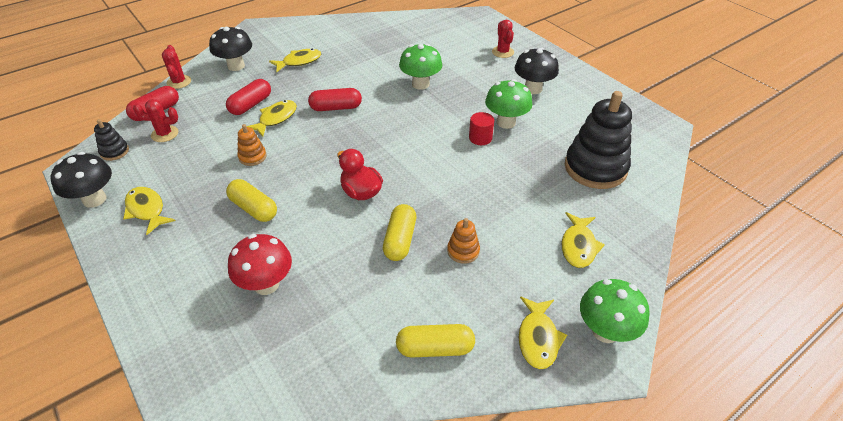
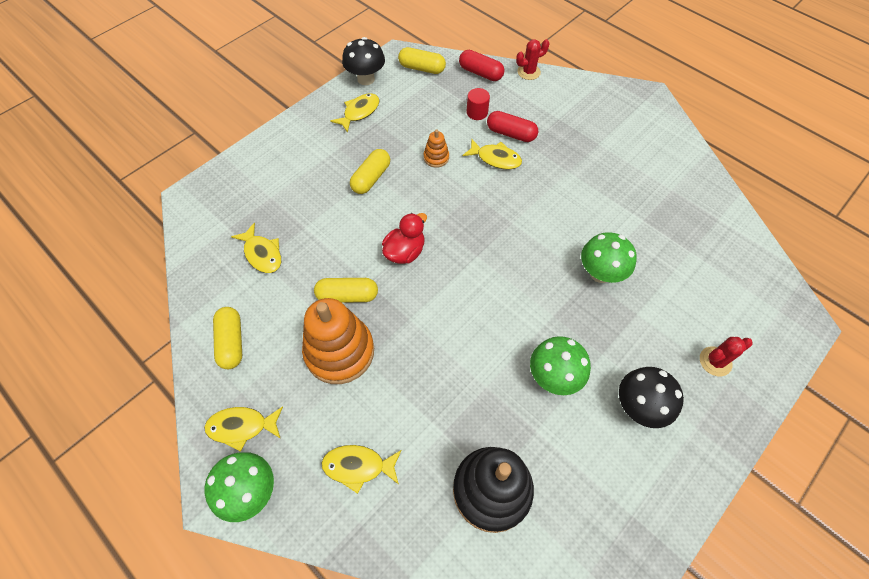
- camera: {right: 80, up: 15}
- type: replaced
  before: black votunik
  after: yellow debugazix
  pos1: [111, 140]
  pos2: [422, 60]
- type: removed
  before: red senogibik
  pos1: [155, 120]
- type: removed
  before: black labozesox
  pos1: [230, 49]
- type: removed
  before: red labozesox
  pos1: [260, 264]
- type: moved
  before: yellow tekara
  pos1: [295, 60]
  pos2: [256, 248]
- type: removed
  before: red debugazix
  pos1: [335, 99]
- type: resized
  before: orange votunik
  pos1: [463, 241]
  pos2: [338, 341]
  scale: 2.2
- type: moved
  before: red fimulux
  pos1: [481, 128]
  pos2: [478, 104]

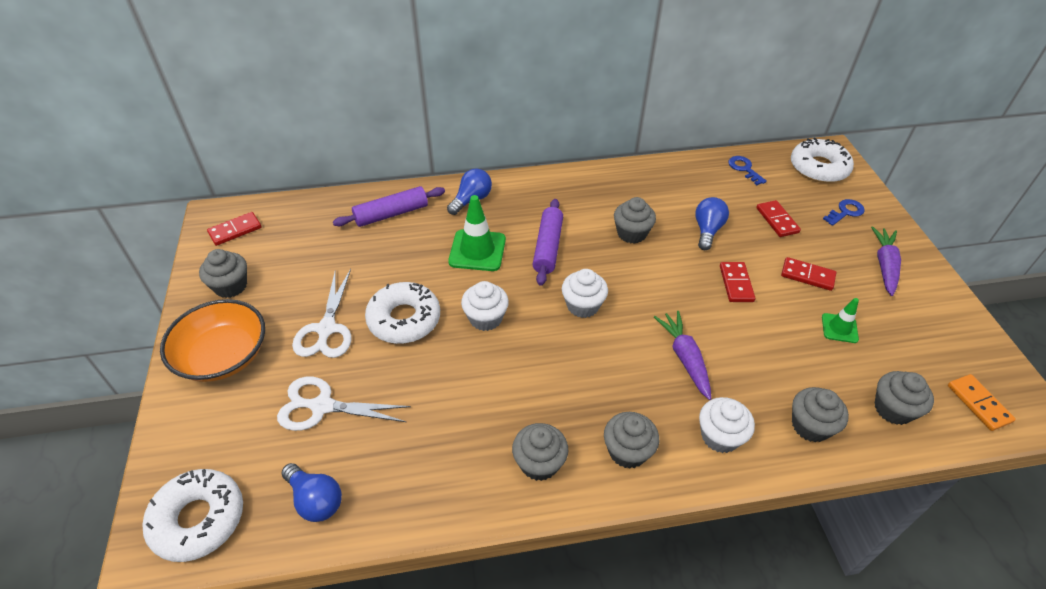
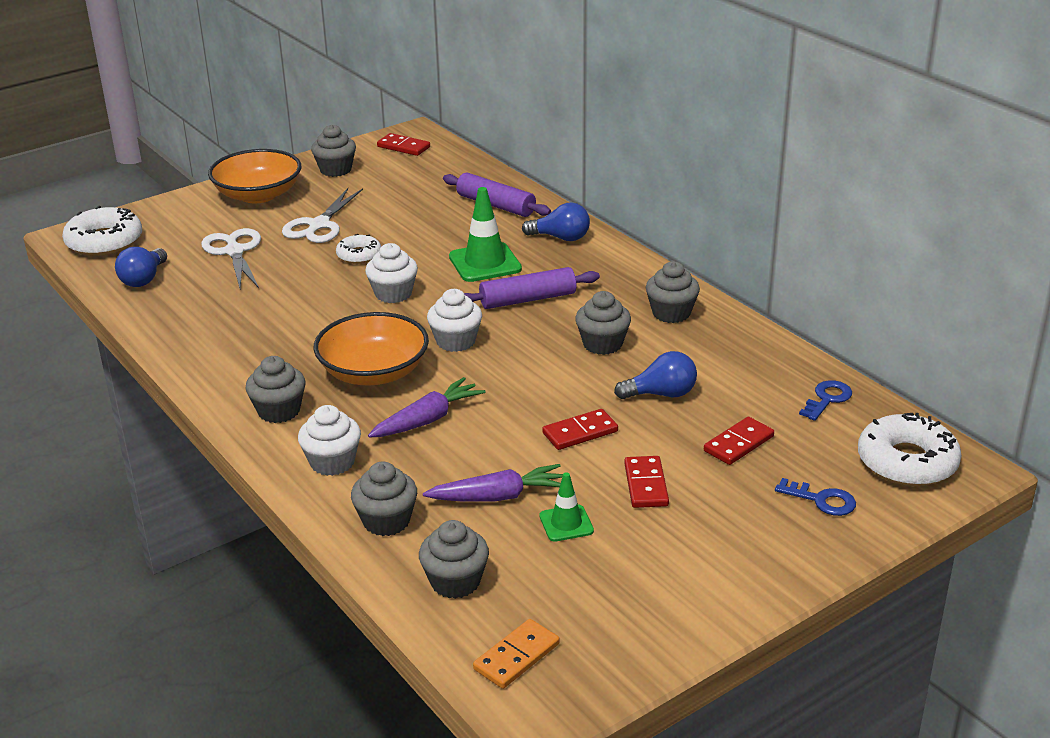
- camera: {right: 65, up: -15}
- type: turned
  before: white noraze
  pos1: [322, 313]
  pos2: [322, 215]
  turn: -45
- type: resized
  before: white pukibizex
  pos1: [402, 313]
  pos2: [358, 249]
  scale: 0.58
- type: moved
  before: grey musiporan
  pos1: [540, 452]
  pos2: [673, 292]
- type: moved
  before: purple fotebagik
  pos1: [886, 261]
  pos2: [493, 483]
- type: added
  after: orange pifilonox
  pos2: [371, 348]

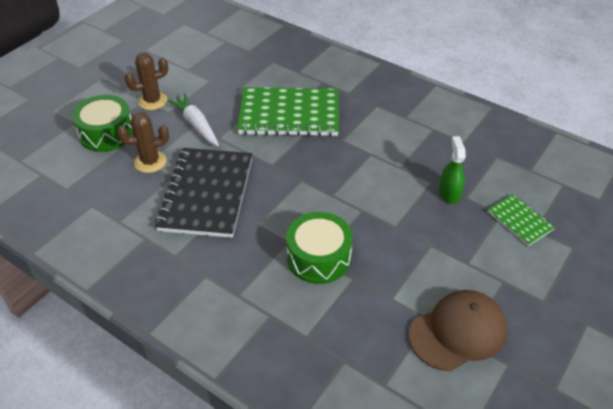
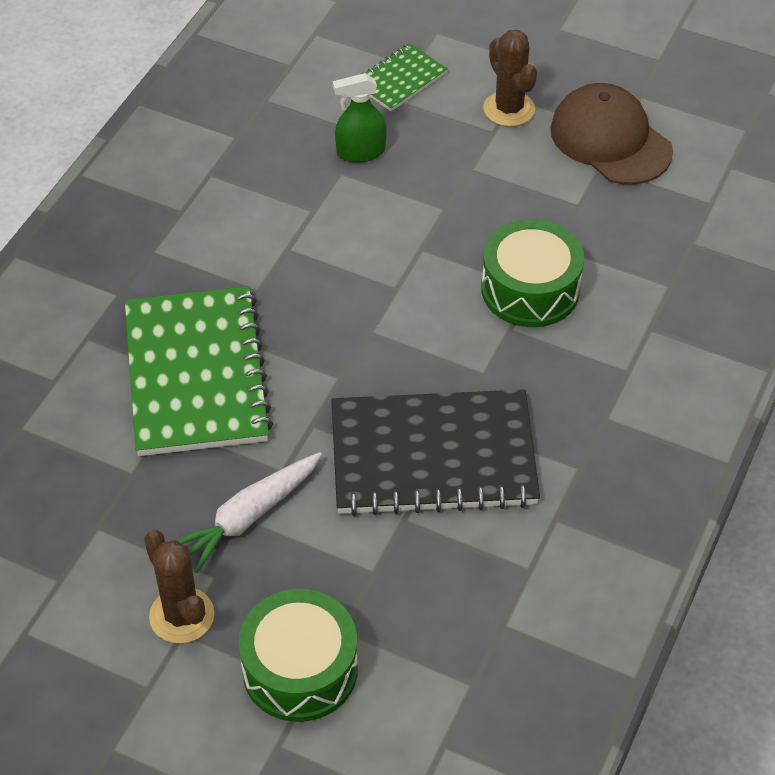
- camera: {right: -100, up: 5}
- type: moved
  before: brown senogibik
  pos1: [143, 142]
  pos2: [510, 78]

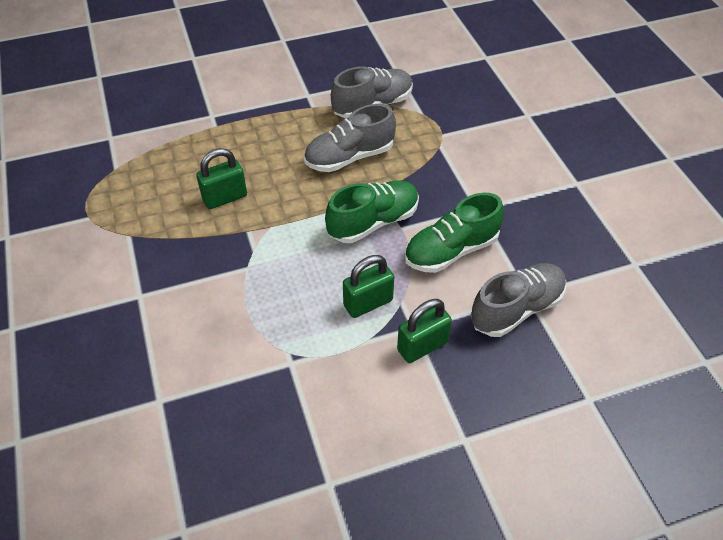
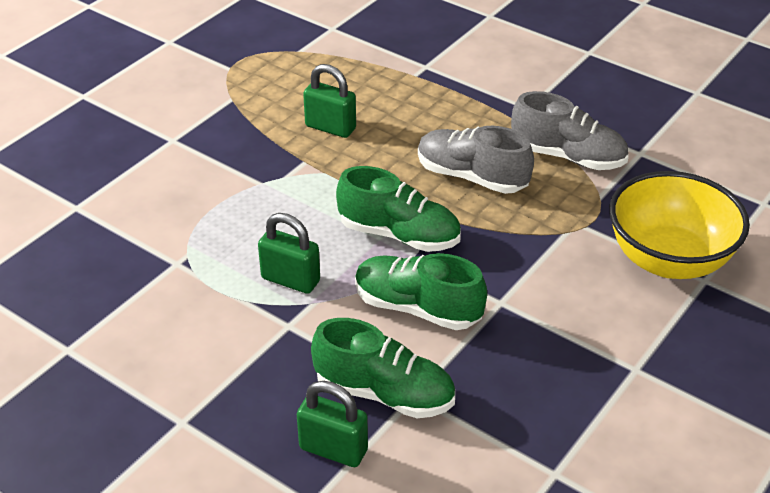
- camera: {right: 55, up: -10}
- type: moved
  before: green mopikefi
  pos1: [424, 331]
  pos2: [332, 424]
- type: recoloured
  before: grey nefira
  after: green nefira
  pos1: [518, 300]
  pos2: [383, 368]
- type: added
  after: yellow pifilonox
  pos2: [679, 225]

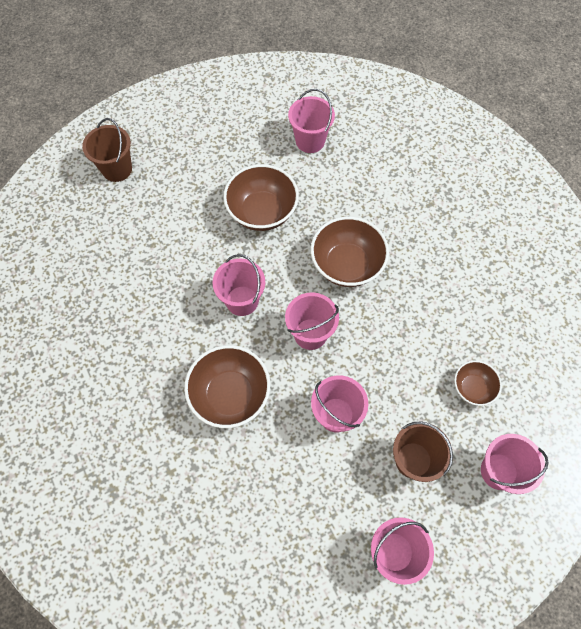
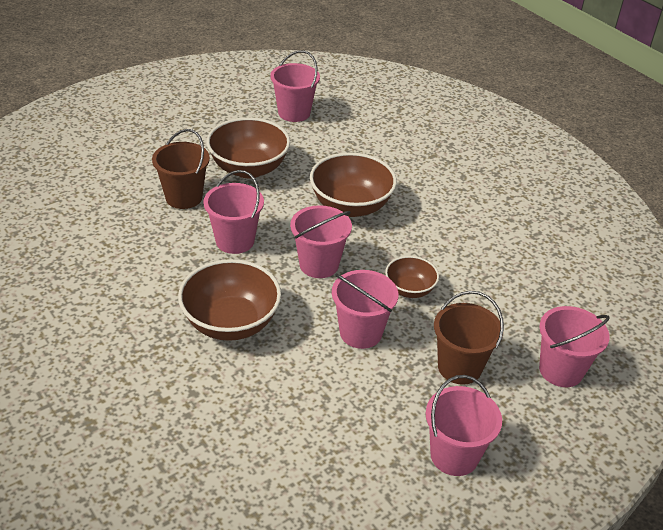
- camera: {right: -10, up: -25}
- type: moved
  before: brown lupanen
  pos1: [107, 150]
  pos2: [181, 169]
- type: moved
  before: brown pifilonox
  pos1: [478, 383]
  pos2: [412, 277]

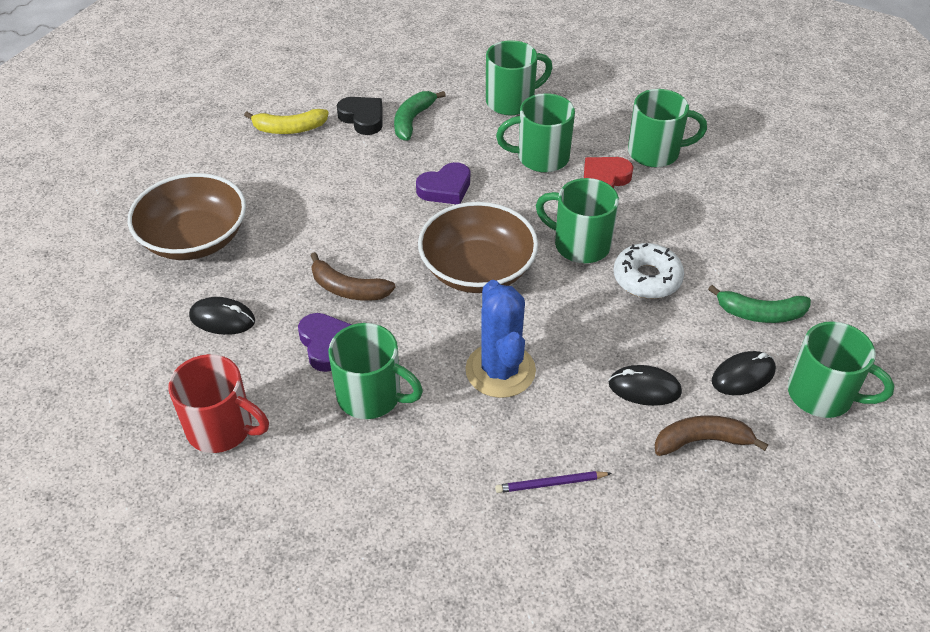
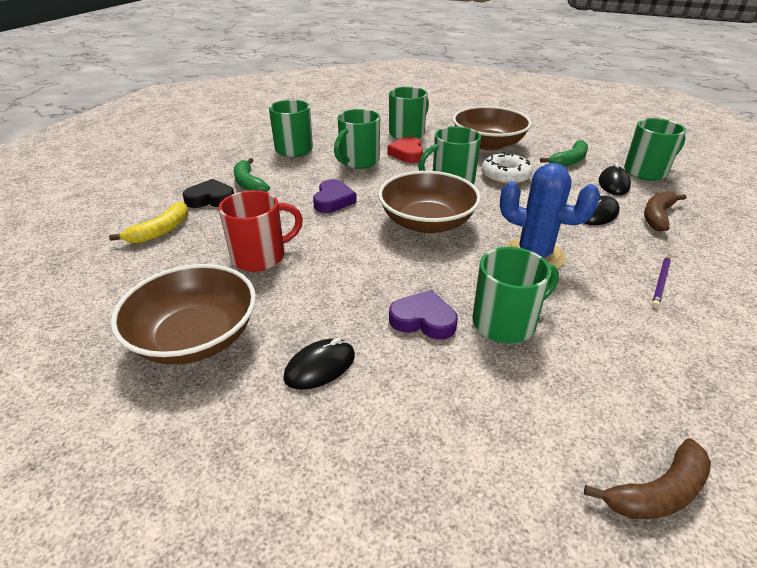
- camera: {right: -50, up: -10}
- type: moved
  before: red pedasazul
  pos1: [218, 403]
  pos2: [260, 231]
- type: moved
  before: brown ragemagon
  pos1: [353, 276]
  pos2: [647, 479]
- type: added
  after: brown pifilonox
  pos2: [492, 128]

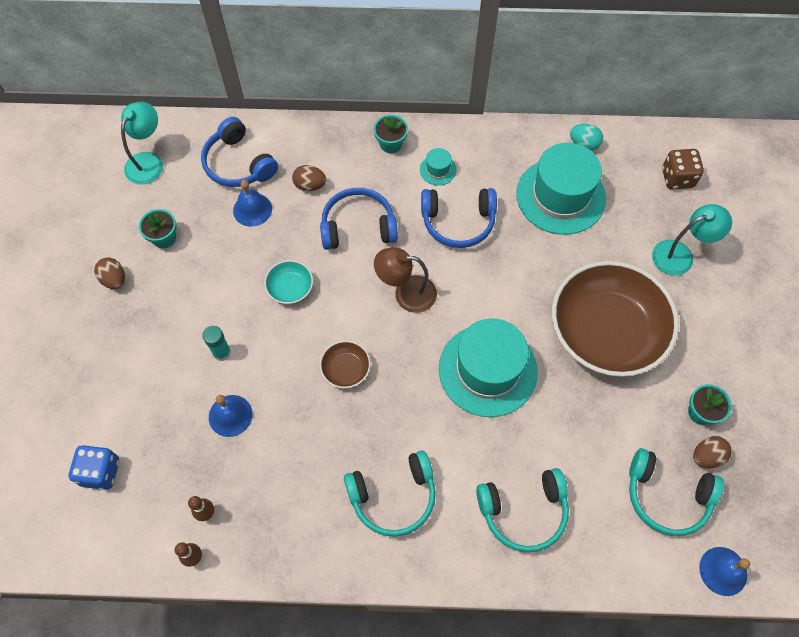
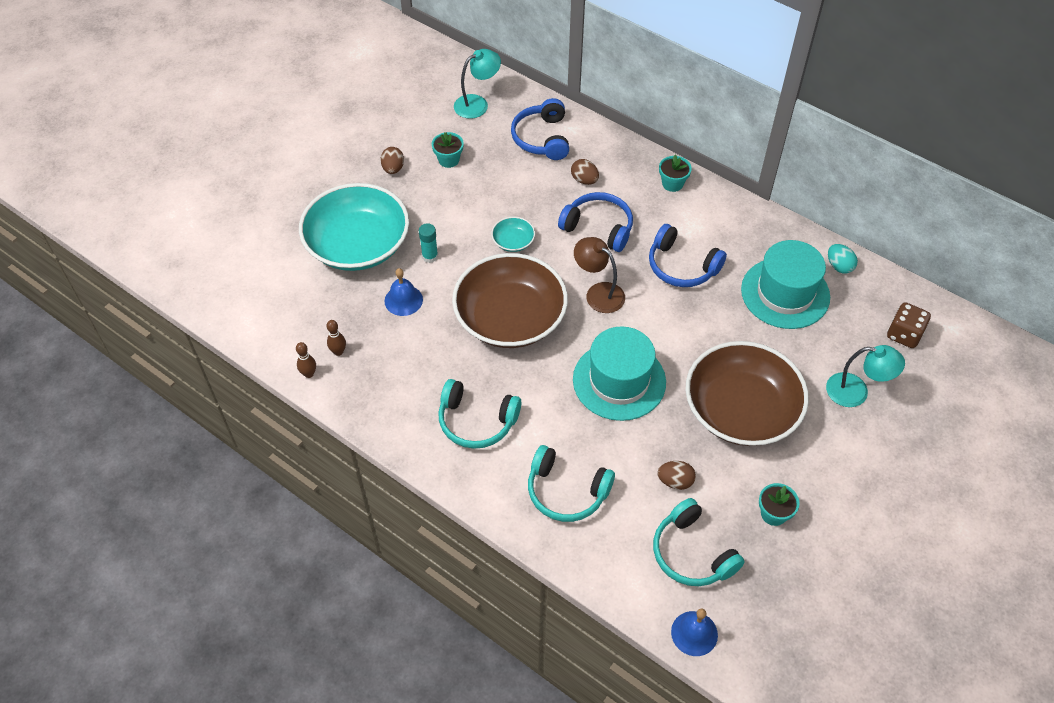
- camera: {right: 35, up: -10}
- type: removed
  before: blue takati
  pos1: [94, 467]
- type: removed
  before: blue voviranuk
  pos1: [252, 203]
- type: resized
  before: brown pifilonox
  pos1: [345, 364]
  pos2: [510, 300]
  scale: 2.46
- type: removed
  before: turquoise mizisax
  pos1: [438, 167]
- type: moved
  before: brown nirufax
  pos1: [712, 452]
  pos2: [676, 475]
- type: added
  after: turquoise pifilonox
  pos2: [354, 227]

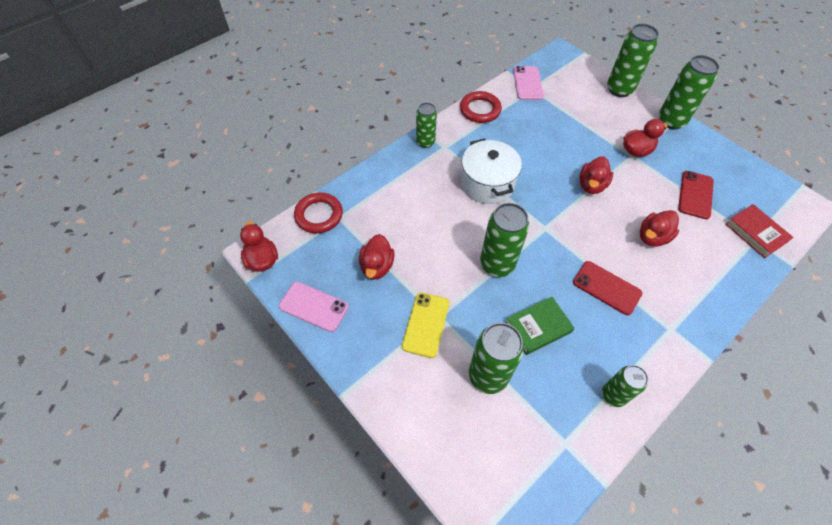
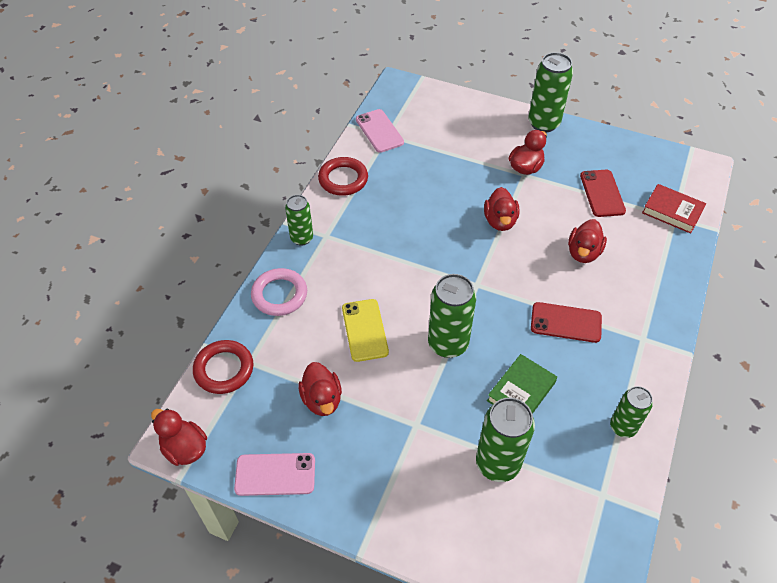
- camera: {right: -25, up: -5}
- type: moved
  before: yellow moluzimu
  pos1: [425, 325]
  pos2: [365, 330]
- type: removed
  before: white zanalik
  pos1: [491, 171]
- type: removed
  before: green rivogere
  pos1: [633, 60]
- type: added
  after: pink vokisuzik
  pos2: [279, 292]

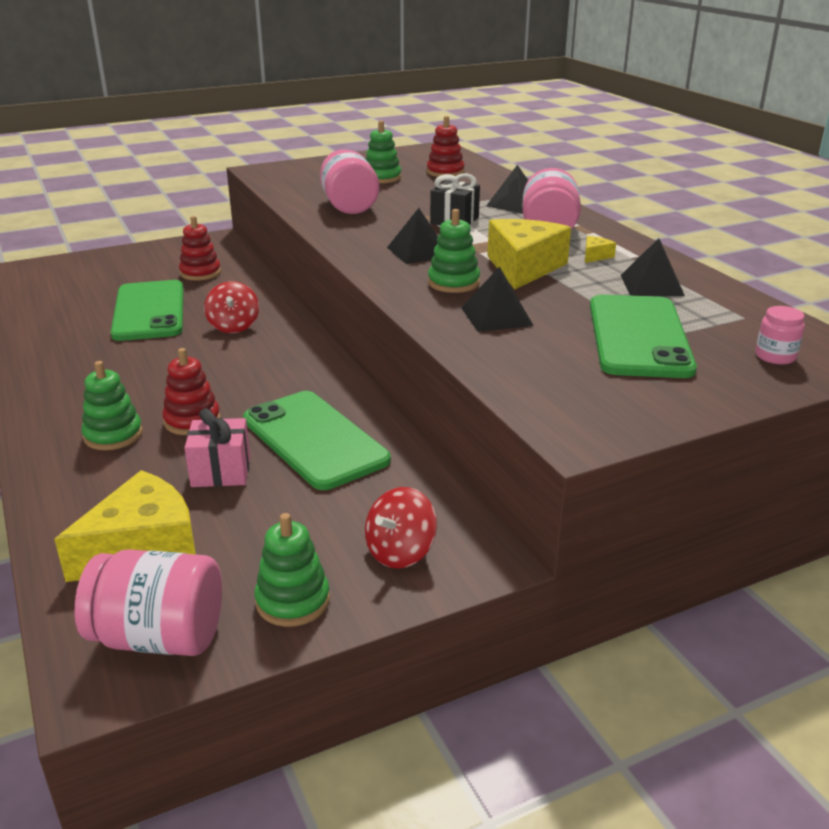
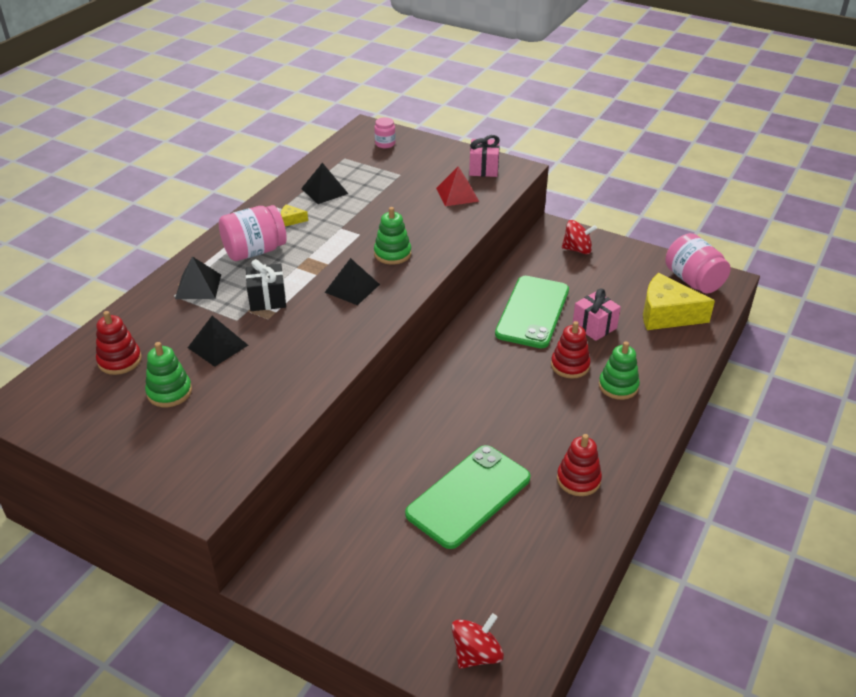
- camera: {right: -125, up: 10}
- type: moved
  before: red votunik
  pos1: [200, 248]
  pos2: [579, 465]
- type: moved
  before: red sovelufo
  pos1: [231, 307]
  pos2: [478, 641]
- type: removed
  before: green votunik
  pos1: [292, 570]
- type: removed
  before: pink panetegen
  pos1: [349, 181]
- type: moved
  before: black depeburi
  pos1: [498, 299]
  pos2: [218, 341]
- type: removed
  before: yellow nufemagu
  pos1: [529, 254]
- type: removed
  before: green moluzimu
  pos1: [643, 336]
- type: added
  after: red depeburi
  pos2: [457, 186]
- type: added
  after: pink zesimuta
  pos2: [484, 156]

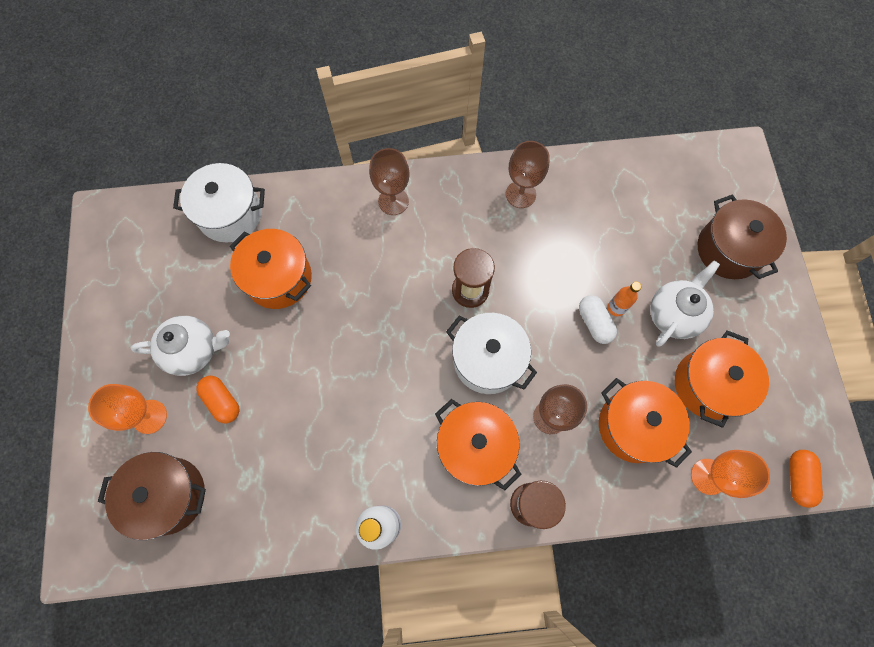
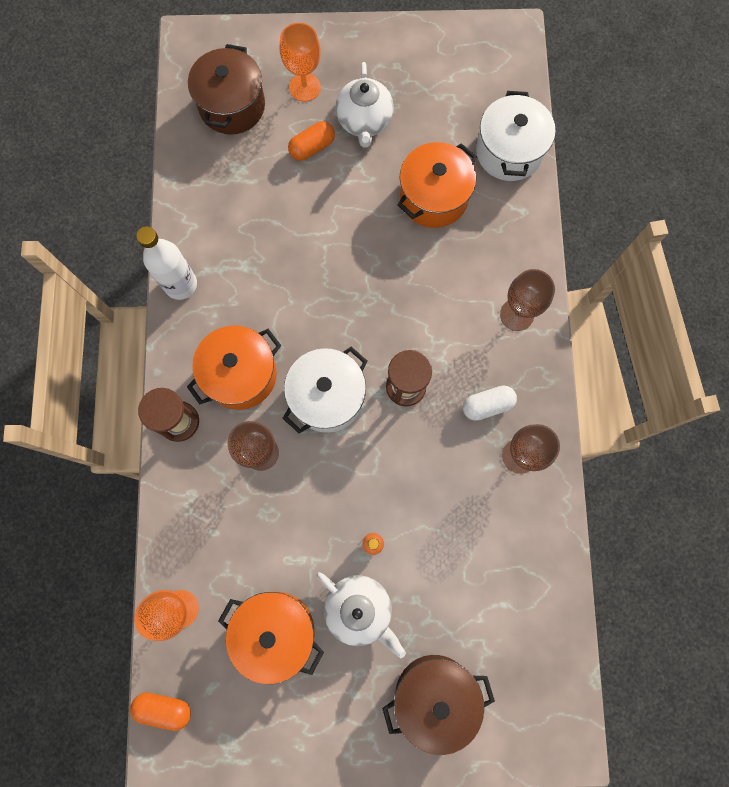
- camera: {right: 95, up: 5}
- type: moved
  before: white debugazix
  pos1: [598, 319]
  pos2: [490, 403]
- type: removed
  before: orange zanalik
  pos1: [645, 423]

